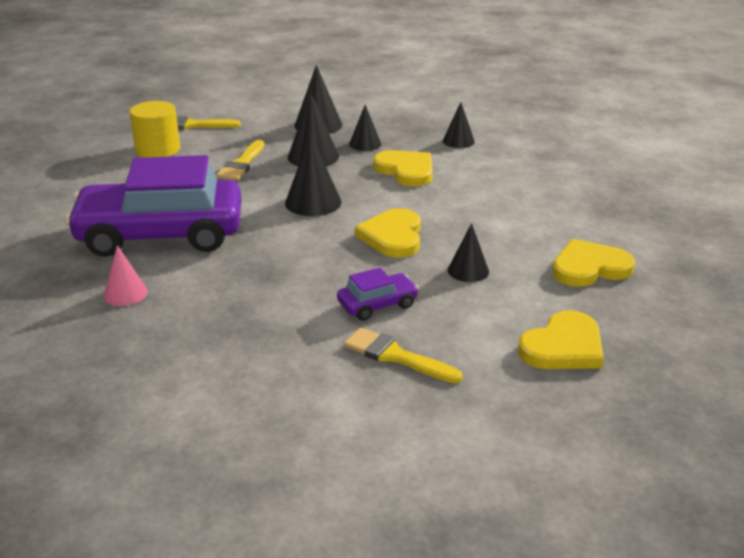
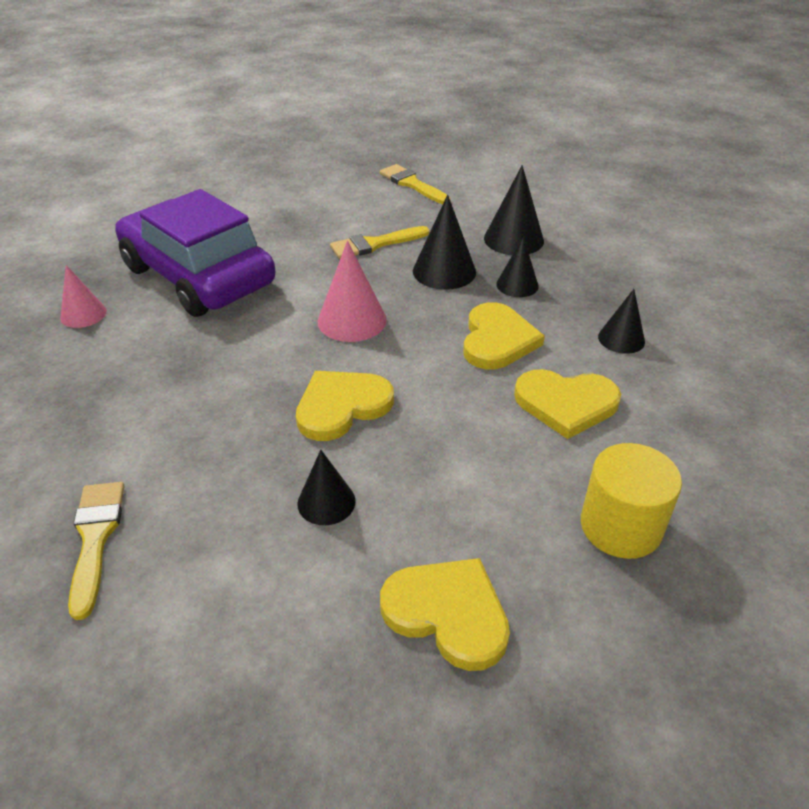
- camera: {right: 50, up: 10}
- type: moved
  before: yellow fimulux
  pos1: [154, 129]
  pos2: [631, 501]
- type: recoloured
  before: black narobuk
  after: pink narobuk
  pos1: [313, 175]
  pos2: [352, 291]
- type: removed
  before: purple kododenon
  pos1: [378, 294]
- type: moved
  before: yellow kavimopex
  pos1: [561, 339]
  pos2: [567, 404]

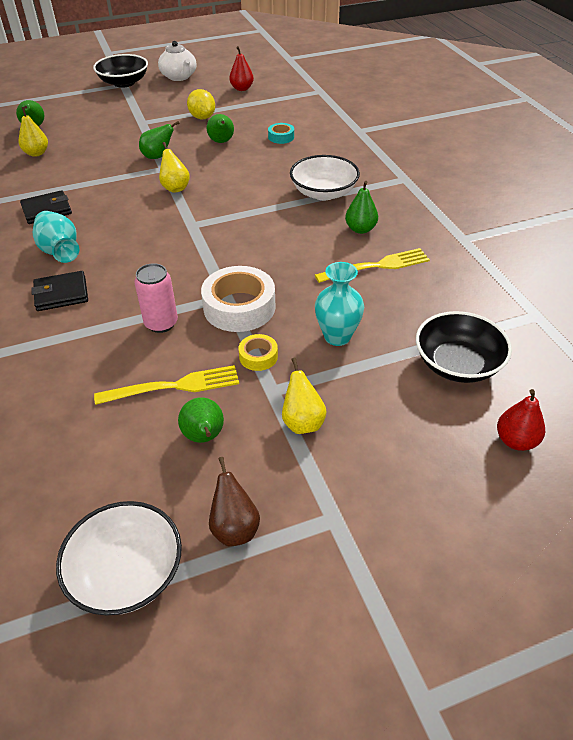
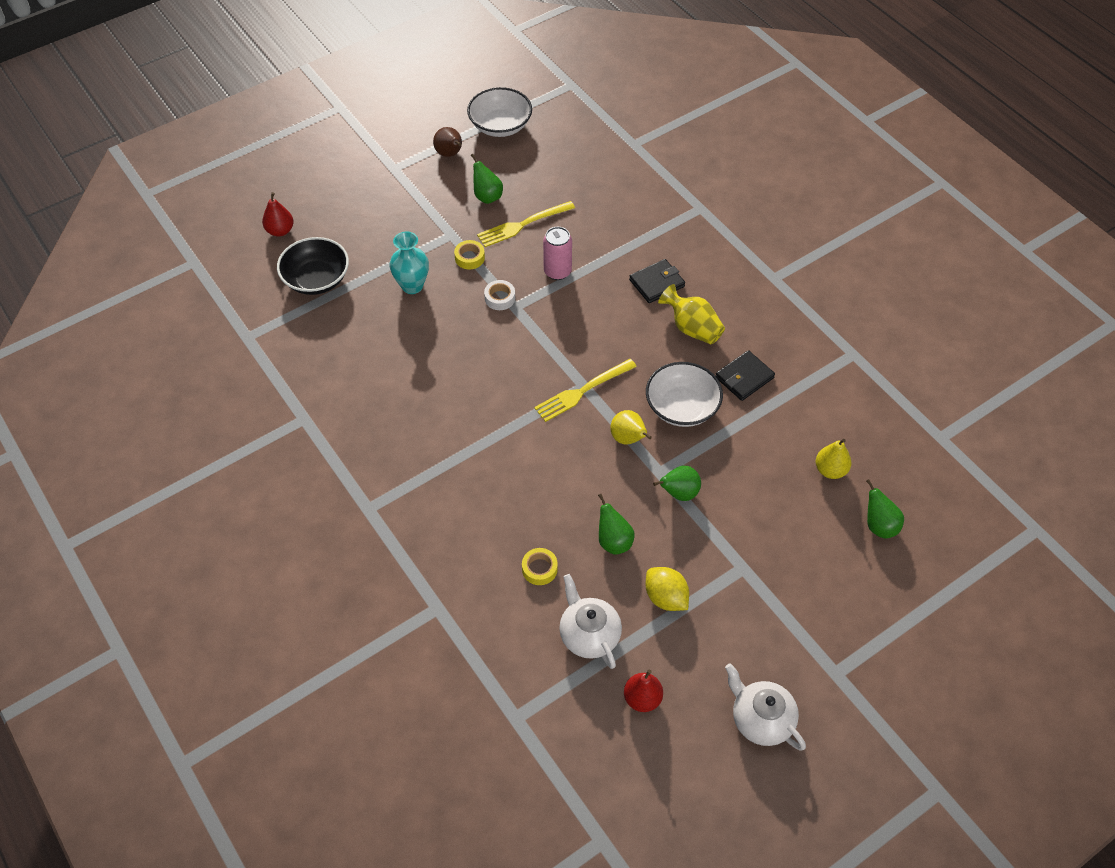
- camera: {right: 165, up: 10}
- type: recoloured
  before: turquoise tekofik
  after: yellow tekofik
  pos1: [56, 237]
  pos2: [691, 314]
- type: removed
  before: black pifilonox
  pos1: [120, 71]
- type: resized
  before: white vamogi
  pos1: [238, 299]
  pos2: [499, 295]
  scale: 0.5
- type: recoloured
  before: turquoise vamogi
  after: yellow vamogi
  pos1: [281, 133]
  pos2: [540, 566]
- type: removed
  before: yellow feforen
  pos1: [304, 396]
- type: moved
  before: white pifilonox
  pos1: [325, 177]
  pos2: [684, 394]
- type: moved
  before: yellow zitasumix
  pos1: [372, 265]
  pos2: [585, 390]
- type: removed
  before: green feforen
  pos1: [361, 207]
- type: added
  after: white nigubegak
  pos2: [590, 621]

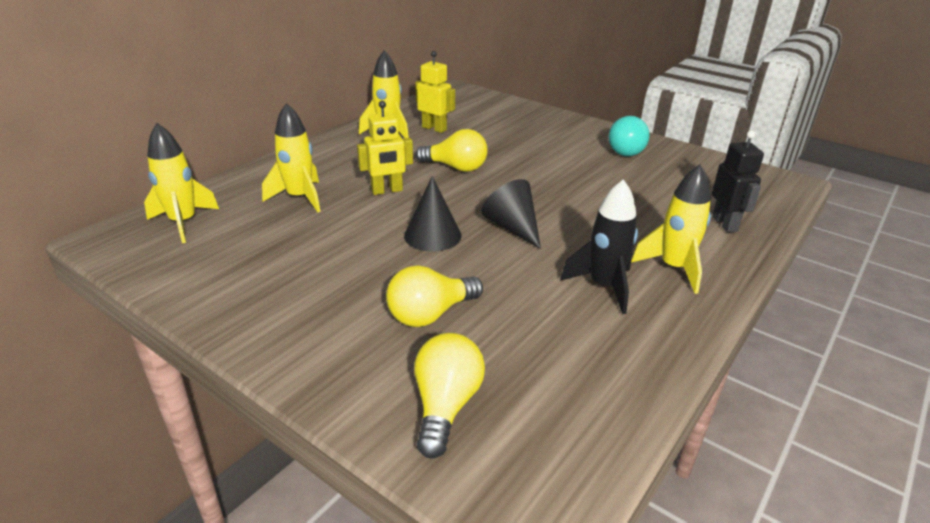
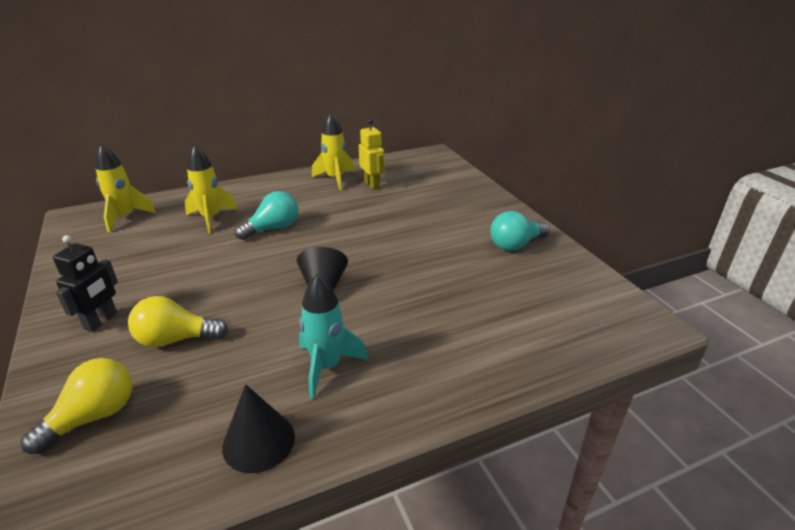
- camera: {right: 30, up: 0}
- type: replaced
  before: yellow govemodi
  after: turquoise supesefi
  pos1: [385, 148]
  pos2: [267, 215]
- type: moved
  before: black narobuk
  pos1: [433, 214]
  pos2: [258, 428]
- type: removed
  before: yellow supesefi
  pos1: [451, 150]
- type: recoloured
  before: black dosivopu
  after: turquoise dosivopu
  pos1: [599, 246]
  pos2: [333, 336]
- type: removed
  before: yellow dosivopu
  pos1: [671, 229]
- type: moved
  before: black govemodi
  pos1: [738, 181]
  pos2: [85, 283]

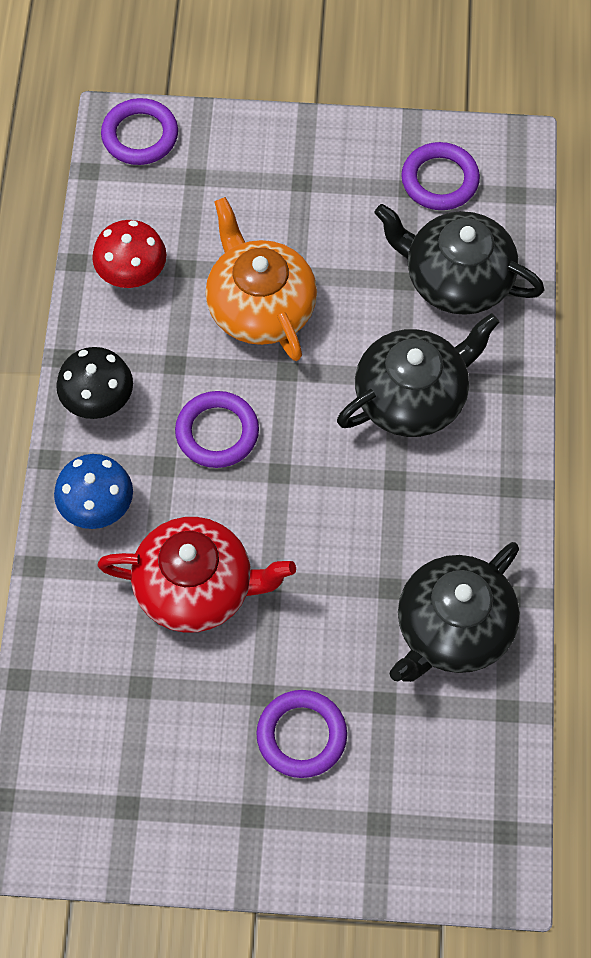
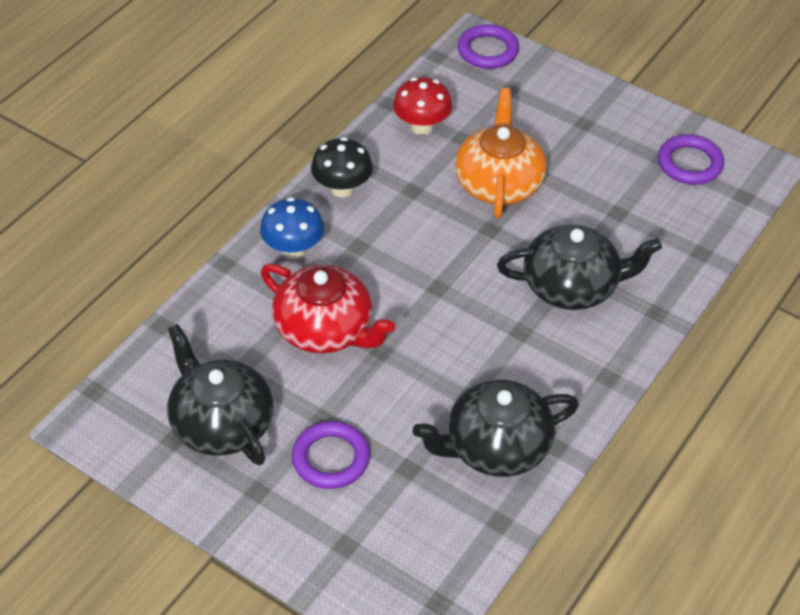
- camera: {right: 30, up: -15}
- type: removed
  before: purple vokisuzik
  pos1: [217, 429]
- type: moved
  before: black nigubegak
  pos1: [459, 259]
  pos2: [220, 394]

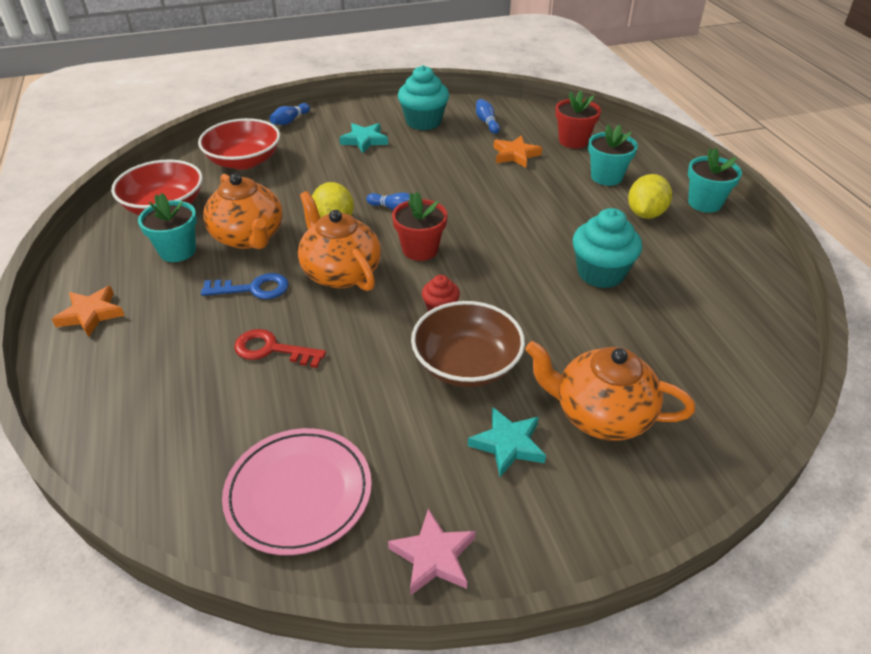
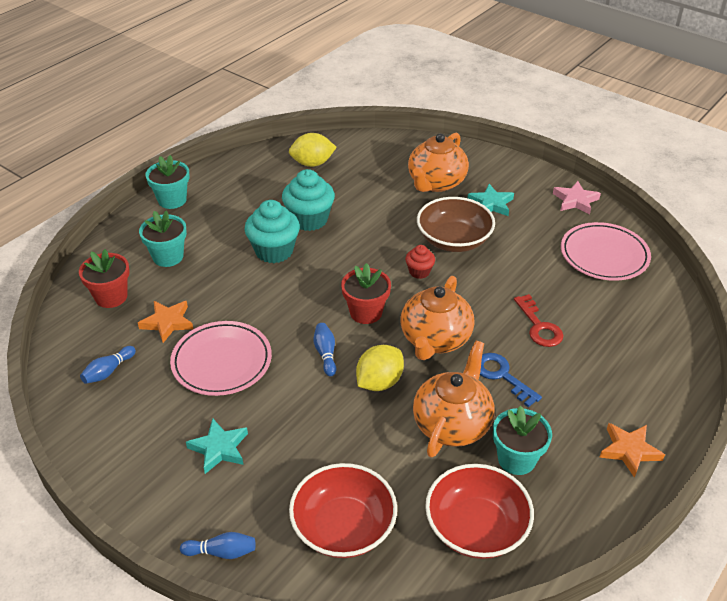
- camera: {right: -125, up: 0}
- type: moved
  before: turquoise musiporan
  pos1: [423, 97]
  pos2: [272, 231]
- type: turned
  before: orange nigubegak
  pos1: [610, 391]
  pos2: [438, 162]
  turn: 45
- type: moved
  before: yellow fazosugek
  pos1: [650, 196]
  pos2: [313, 150]
- type: added
  after: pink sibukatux
  pos2: [221, 358]

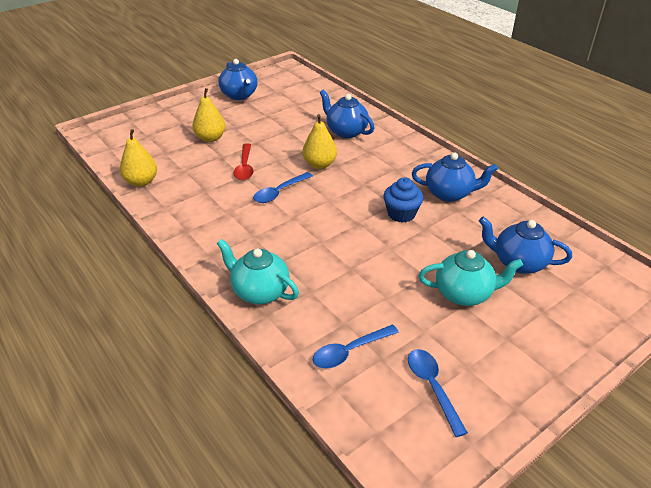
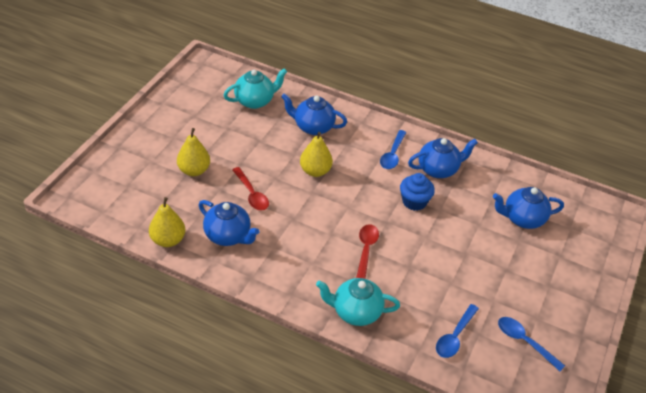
- camera: {right: -30, up: 5}
- type: moved
  before: blue nigubegak
  pos1: [238, 79]
  pos2: [229, 223]
- type: moved
  before: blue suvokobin
  pos1: [283, 187]
  pos2: [393, 149]
- type: moved
  before: turquoise nigubegak
  pos1: [471, 278]
  pos2: [255, 88]
- type: added
  after: red suvokobin
  pos2: [367, 251]

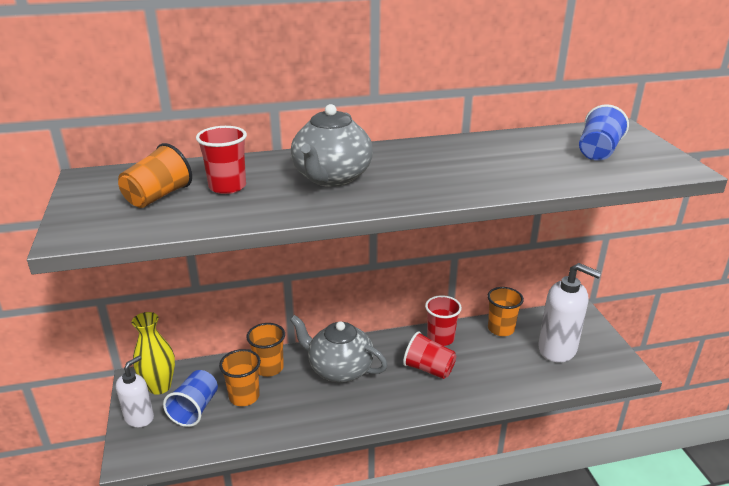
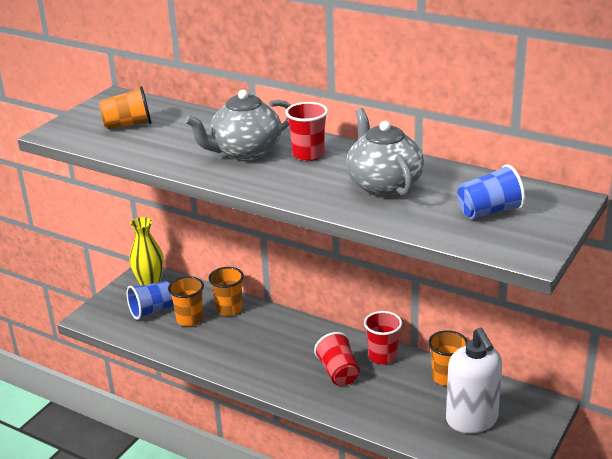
- camera: {right: 45, up: 0}
- type: removed
  before: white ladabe
  pos1: [135, 391]
- type: moved
  before: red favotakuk
  pos1: [221, 160]
  pos2: [306, 131]
- type: moved
  before: grey nigubegak
  pos1: [338, 349]
  pos2: [385, 152]

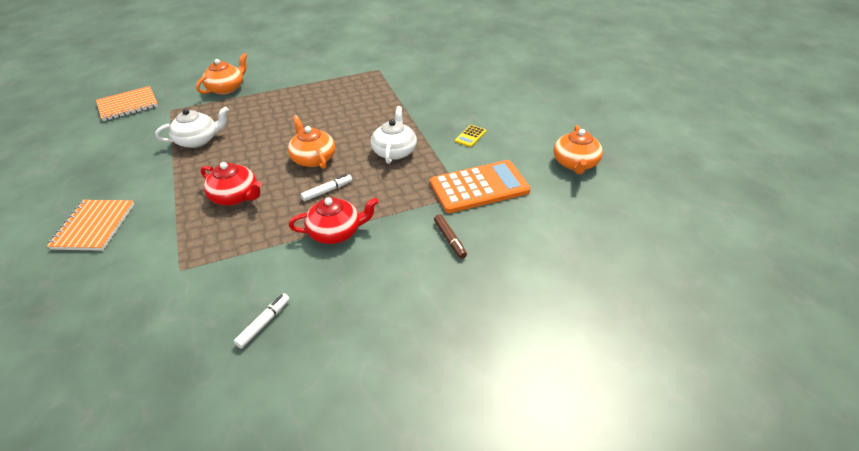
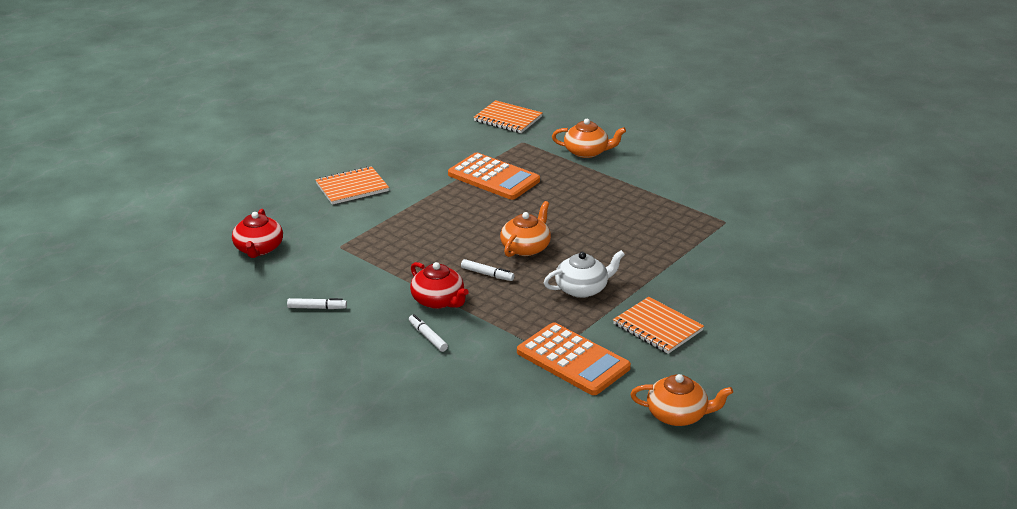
- camera: {right: 60, up: -10}
- type: replaced
  before: white nigubegak
  after: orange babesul
  pos1: [192, 127]
  pos2: [494, 176]
- type: moved
  before: red nigubegak
  pos1: [231, 183]
  pos2: [257, 233]
- type: removed
  before: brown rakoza
  pos1: [450, 236]
- type: replaced
  before: yellow babesul
  after: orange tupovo
  pos1: [470, 136]
  pos2: [658, 325]
- type: turned
  before: orange nigubegak
  pos1: [578, 149]
  pos2: [681, 400]
  turn: -150
- type: added
  after: white rakoza
  pos2: [428, 333]

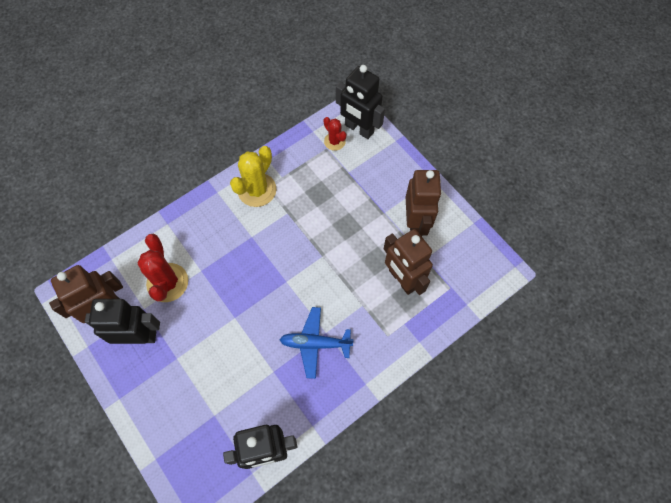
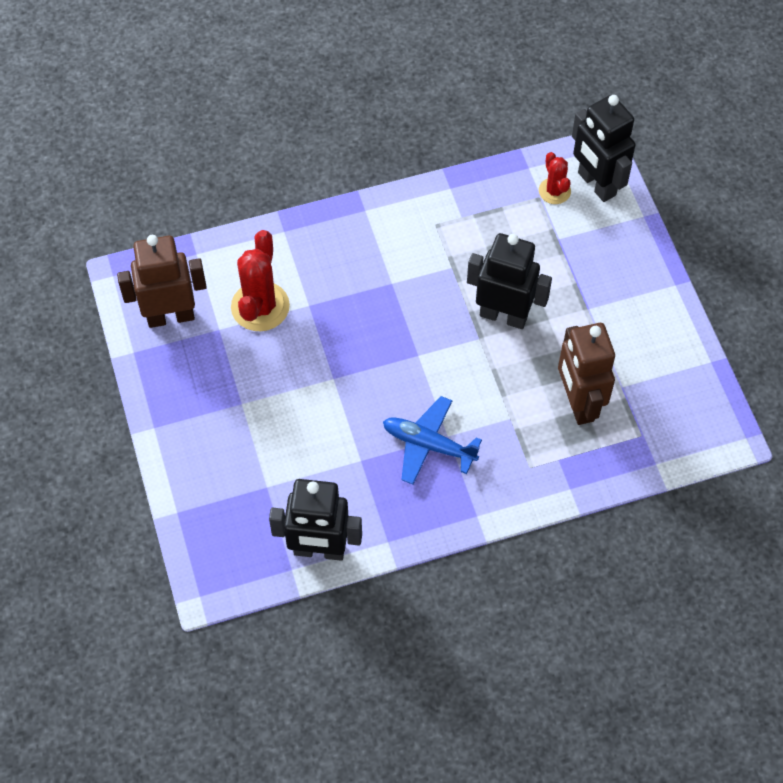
- camera: {right: 20, up: -5}
- type: moved
  before: black govemodi
  pos1: [122, 321]
  pos2: [509, 281]
- type: removed
  before: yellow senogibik
  pos1: [253, 176]
- type: removed
  before: brown govemodi
  pos1: [424, 203]

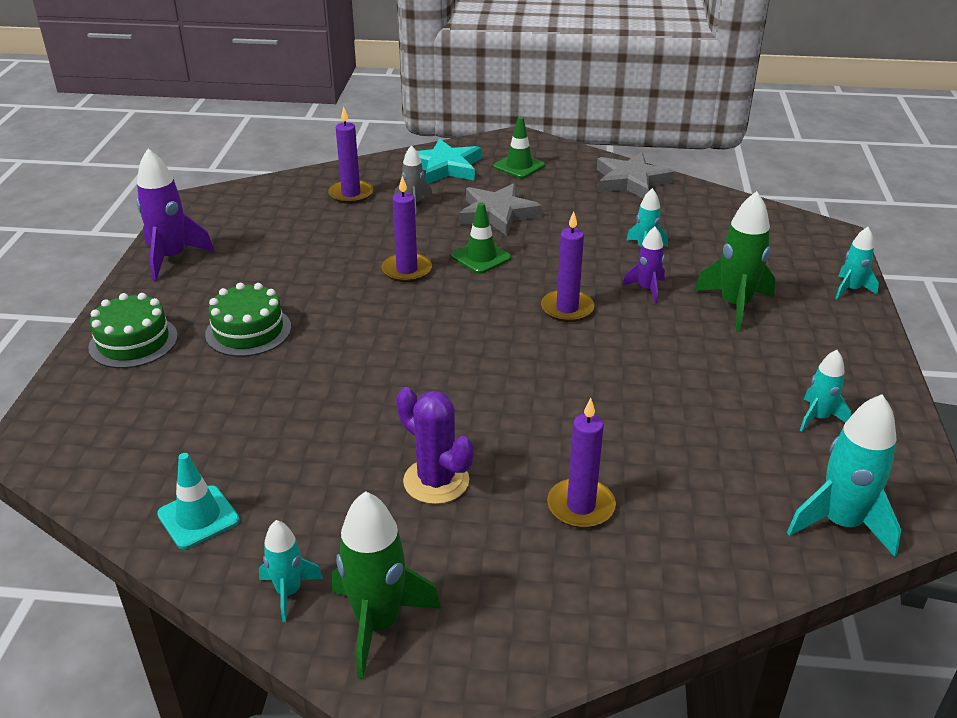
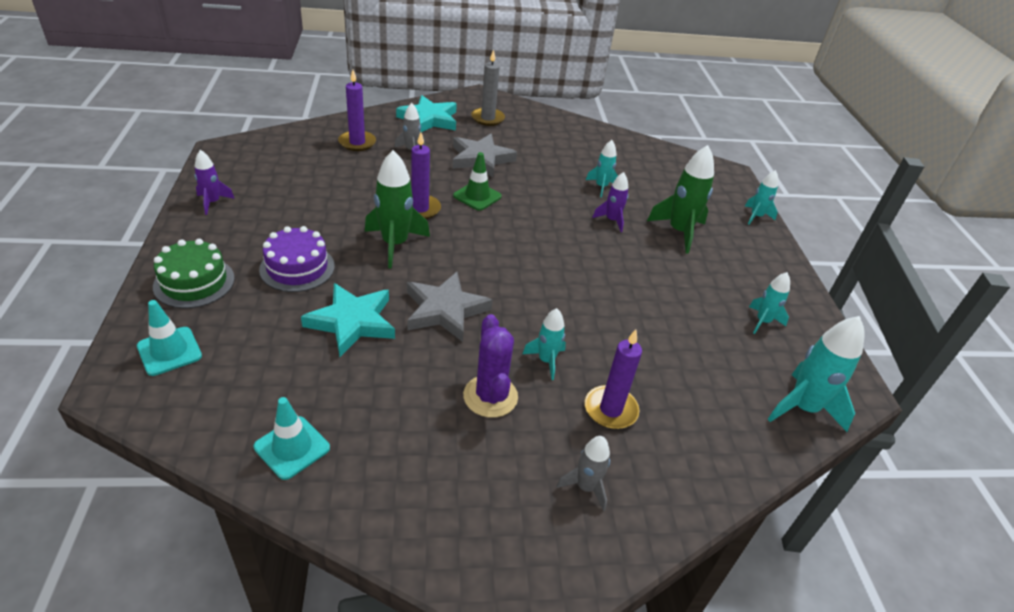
- camera: {right: -15, up: 5}
- type: resized
  before: purple dosivopu
  pos1: [176, 214]
  pos2: [214, 182]
  scale: 0.58
- type: recoloured
  before: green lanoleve
  after: purple lanoleve
  pos1: [248, 320]
  pos2: [297, 259]
- type: moved
  before: turquoise dosivopu
  pos1: [291, 571]
  pos2: [544, 344]
- type: moved
  before: green dosivopu
  pos1: [386, 585]
  pos2: [397, 209]
- type: turned
  before: purple senogibik
  pos1: [435, 445]
  pos2: [490, 366]
  turn: 45
- type: replaced
  before: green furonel
  after: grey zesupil
  pos1: [519, 147]
  pos2: [488, 87]
- type: removed
  before: purple zesupil
  pos1: [568, 266]
- type: moved
  before: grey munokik
  pos1: [636, 175]
  pos2: [449, 307]
- type: added
  after: turquoise furonel
  pos2: [169, 338]
- type: added
  after: turquoise munokik
  pos2: [348, 320]
- type: added
  after: grey dosivopu
  pos2: [583, 473]

